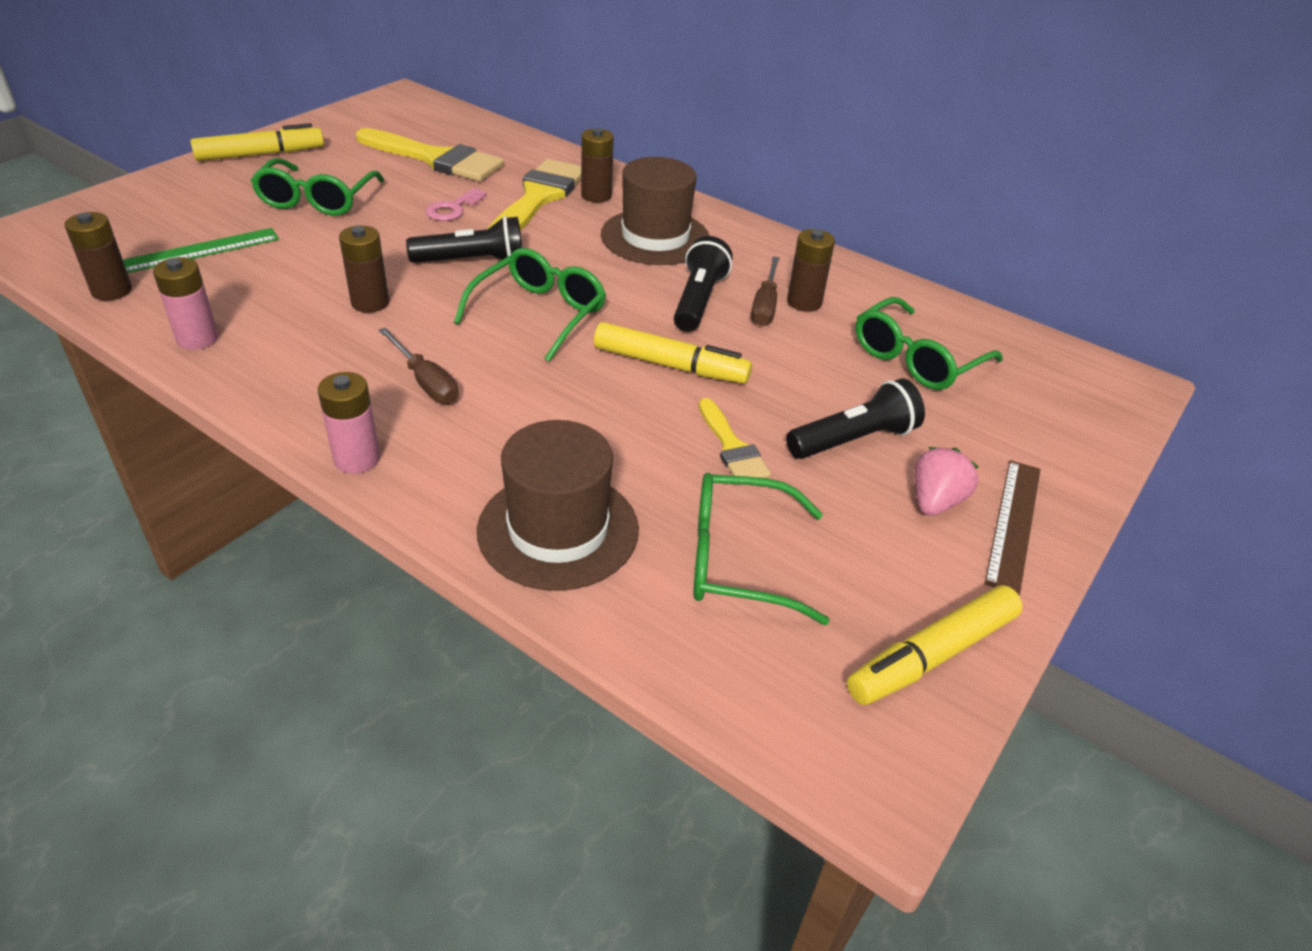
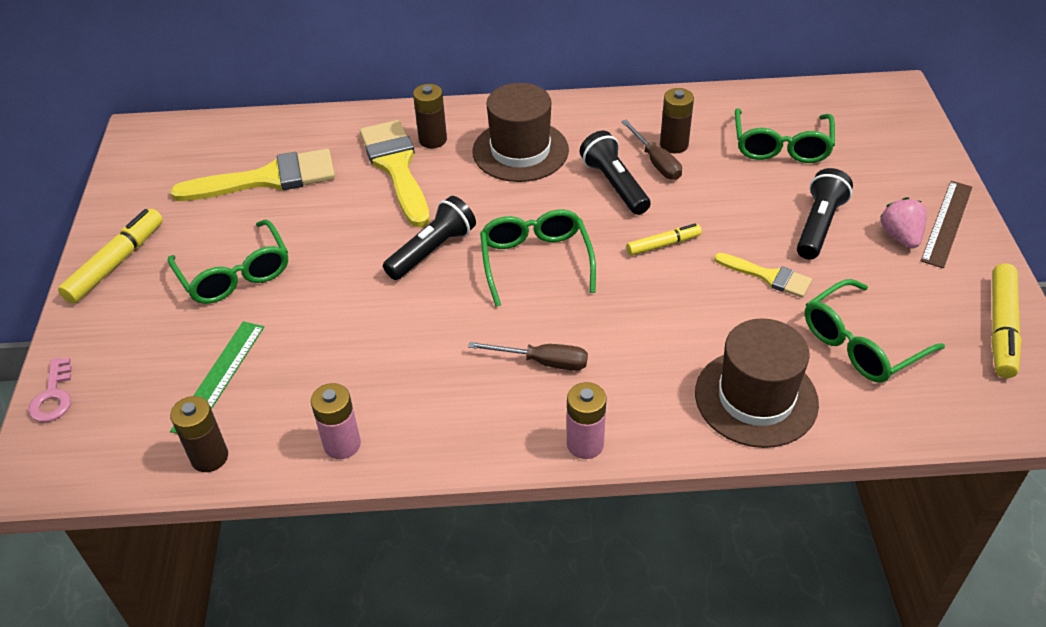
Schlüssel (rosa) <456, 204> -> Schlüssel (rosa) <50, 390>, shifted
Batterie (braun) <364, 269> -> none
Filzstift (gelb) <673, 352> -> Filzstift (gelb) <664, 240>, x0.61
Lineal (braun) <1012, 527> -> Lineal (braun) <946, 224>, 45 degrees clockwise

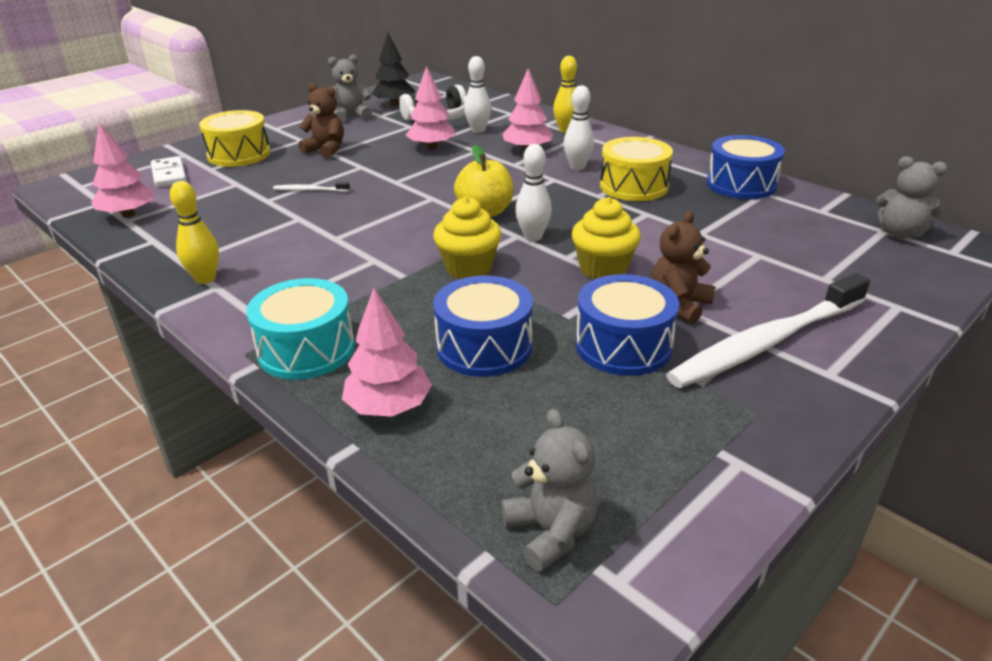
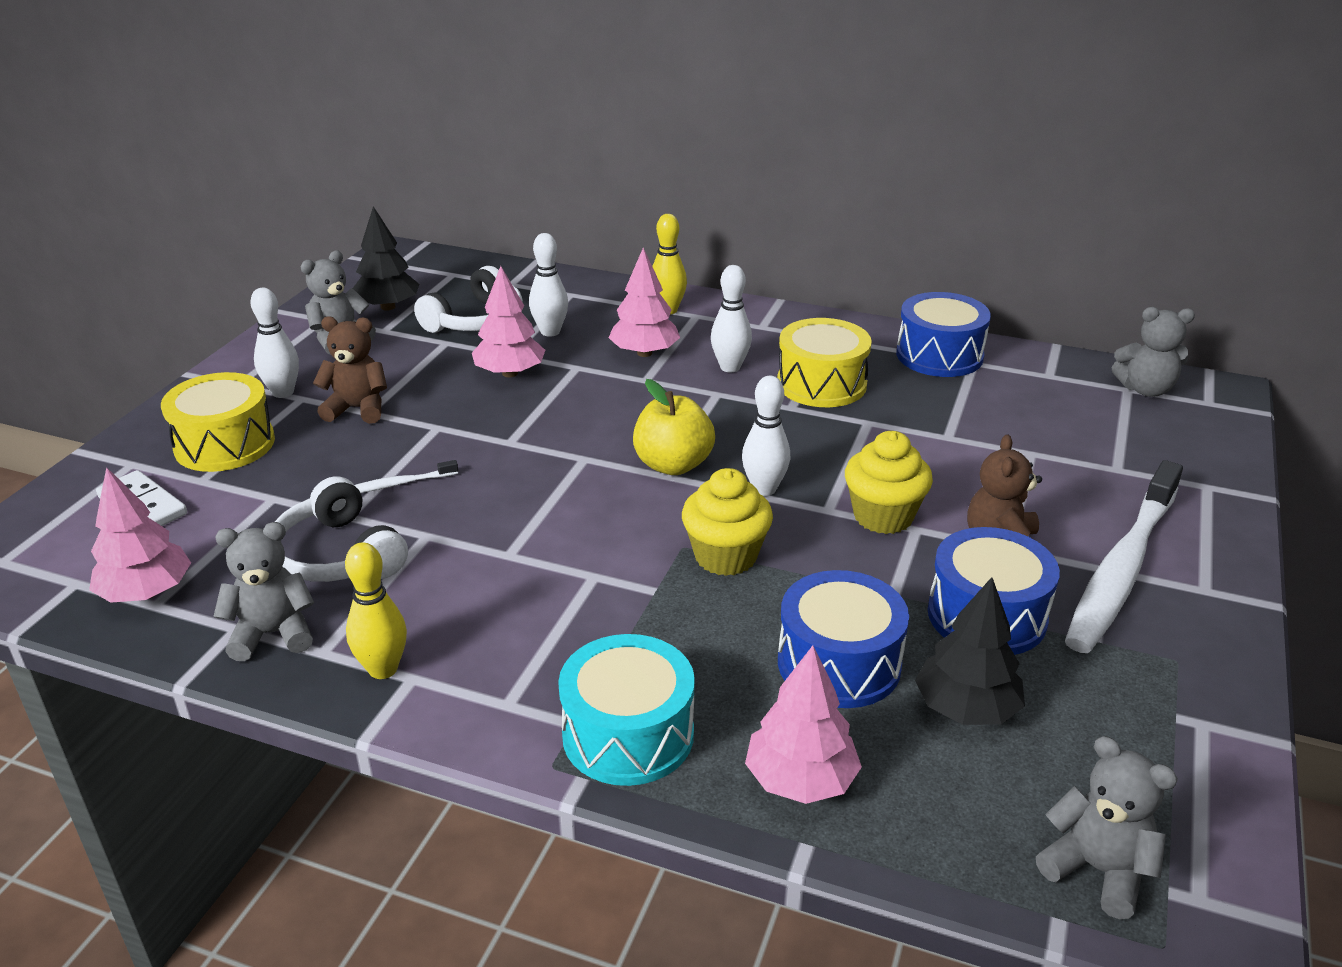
none -> Bowlingkegel (weiß) <274, 343>
none -> Kopfhörer (weiß) <341, 529>
none -> Teddybär (grau) <263, 591>
none -> Baum (schwarz) <970, 651>

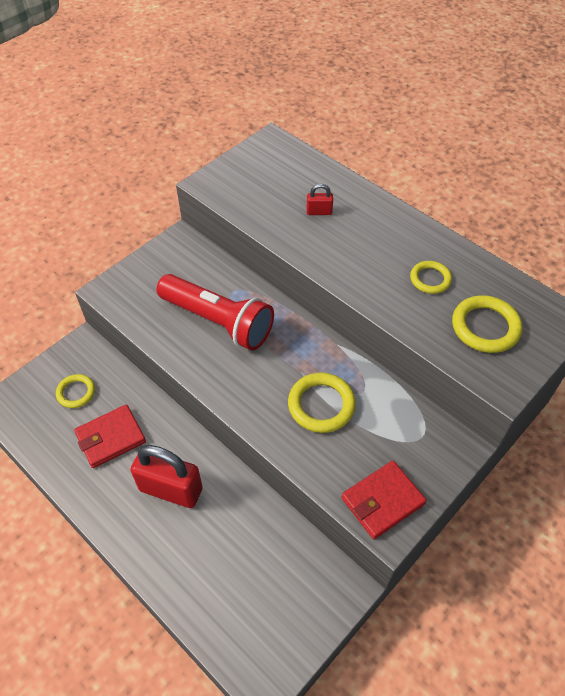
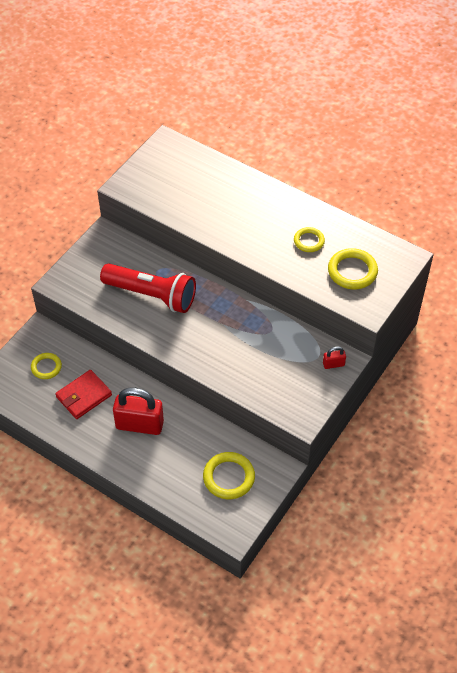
Vorhängeschloss (rot) <320, 199> -> Vorhängeschloss (rot) <334, 357>, shifted
Ring (gelb) <322, 403> -> Ring (gelb) <229, 475>, shifted
Geldbörse (rot) <384, 500> -> none

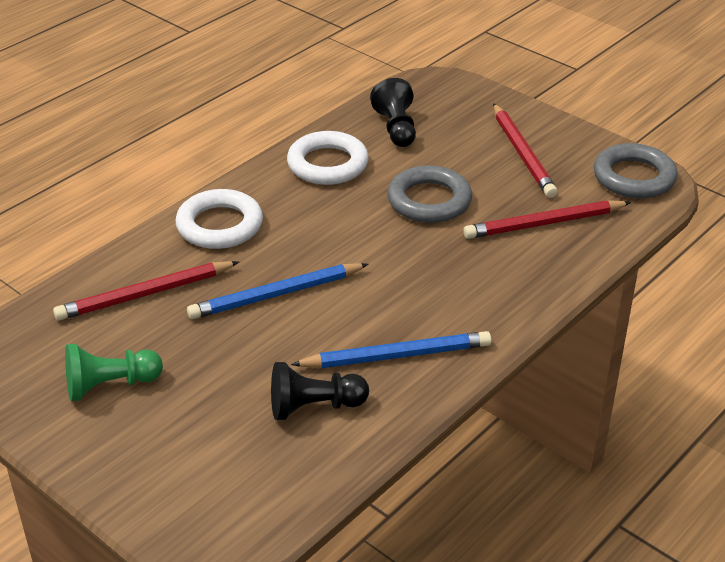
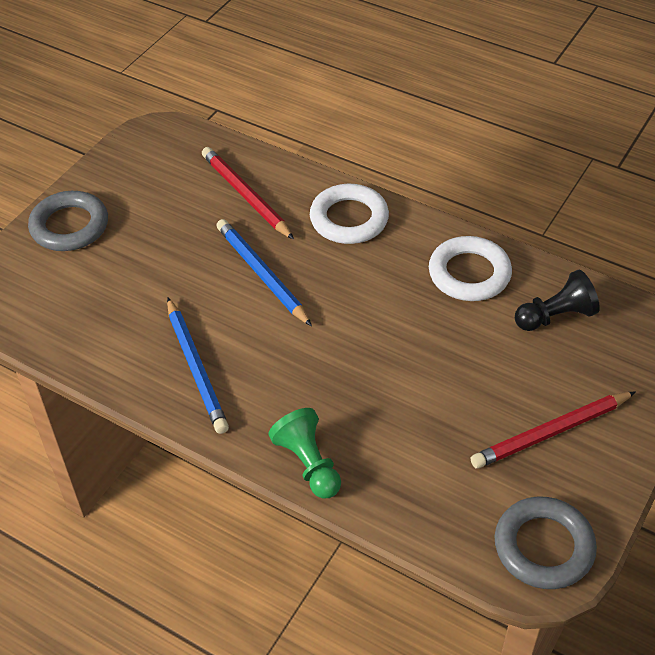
Ring (grau) <429, 194> -> Ring (grau) <68, 221>, shifted
Bleistift (rot) <547, 219> -> none
Bauer (grün) <114, 372> -> Bauer (grün) <304, 453>, shifted
Bauer (schwarz) <320, 391> -> none

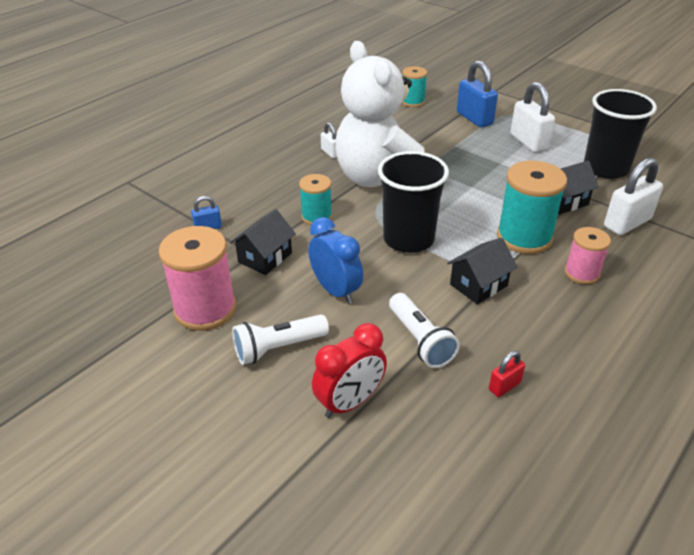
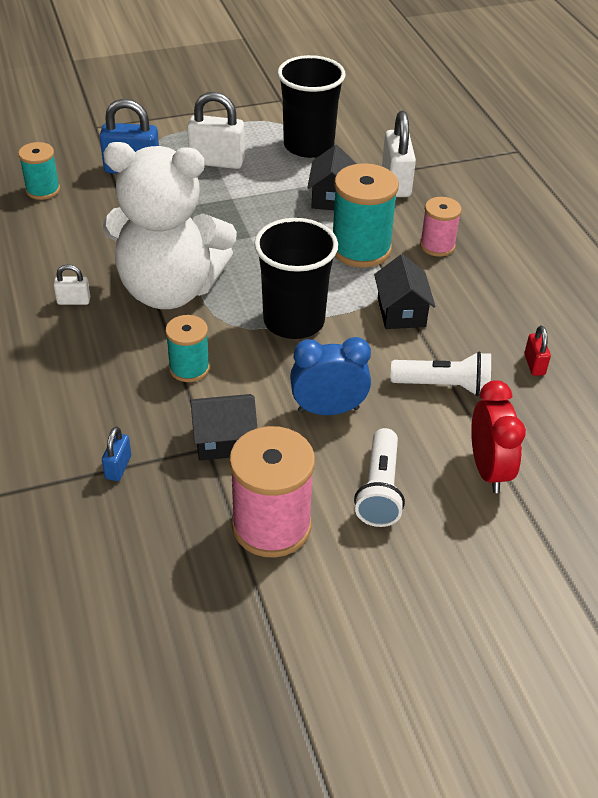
Haus (schwarz) <263, 242> -> Haus (schwarz) <223, 427>, 75 degrees counterclockwise

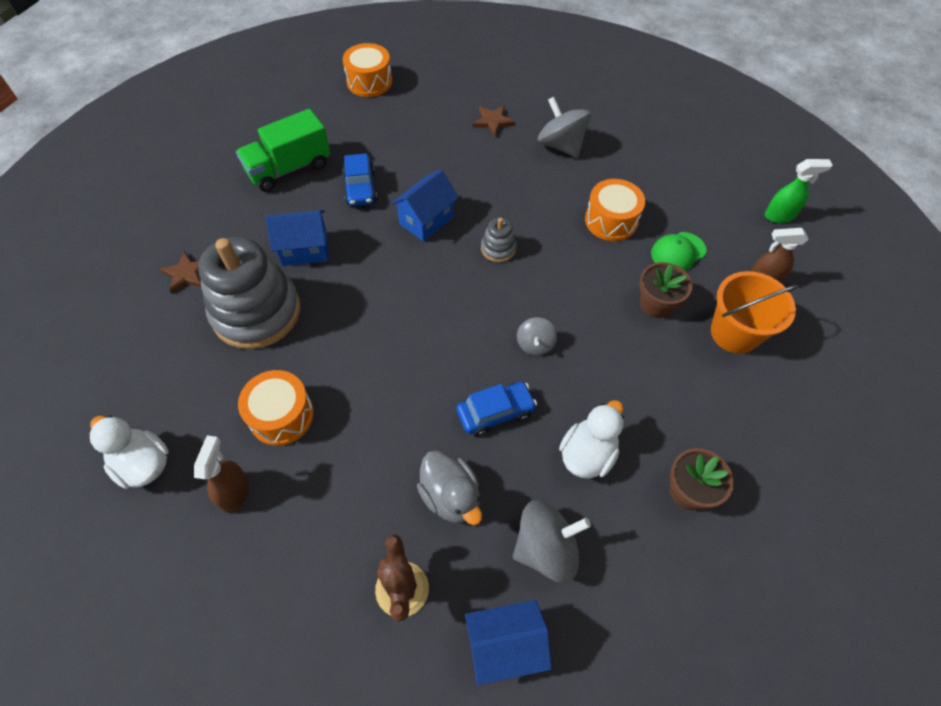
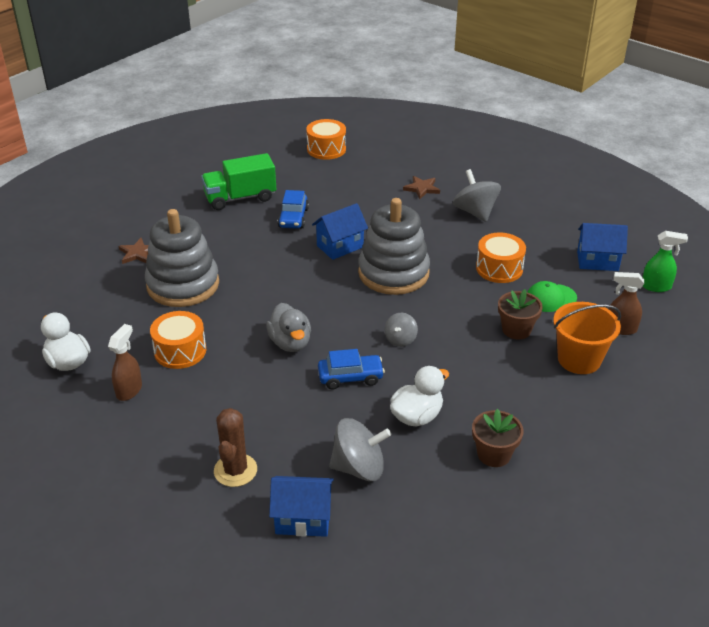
Haus (blau) <297, 238> -> Haus (blau) <602, 247>, shifted
Stapelspielzeug (grau) <499, 240> -> Stapelspielzeug (grau) <394, 246>, x2.32
Ente (grau) <449, 487> -> Ente (grau) <289, 327>, shifted

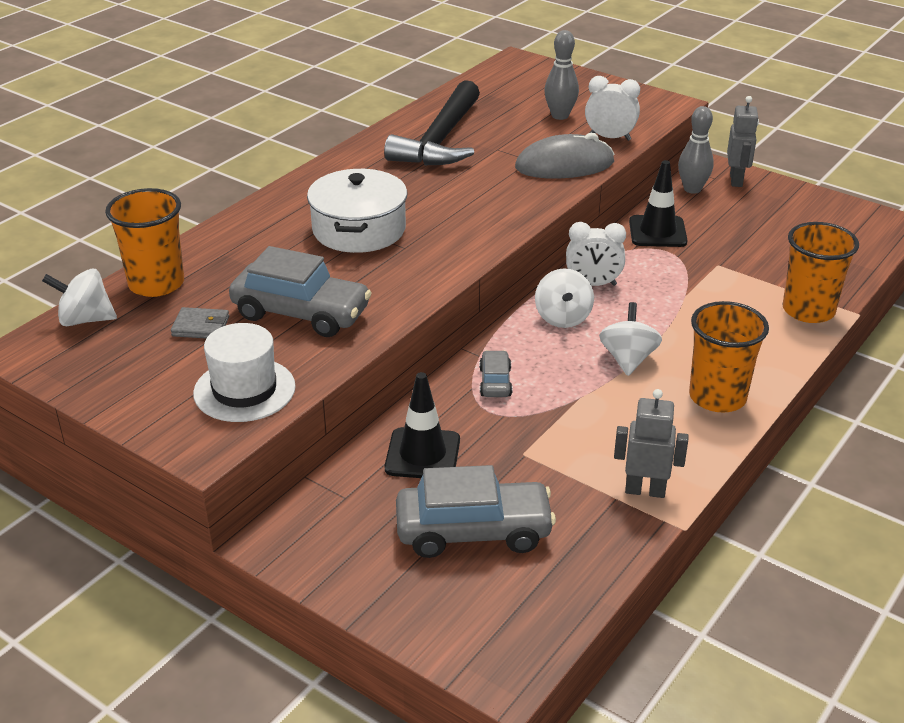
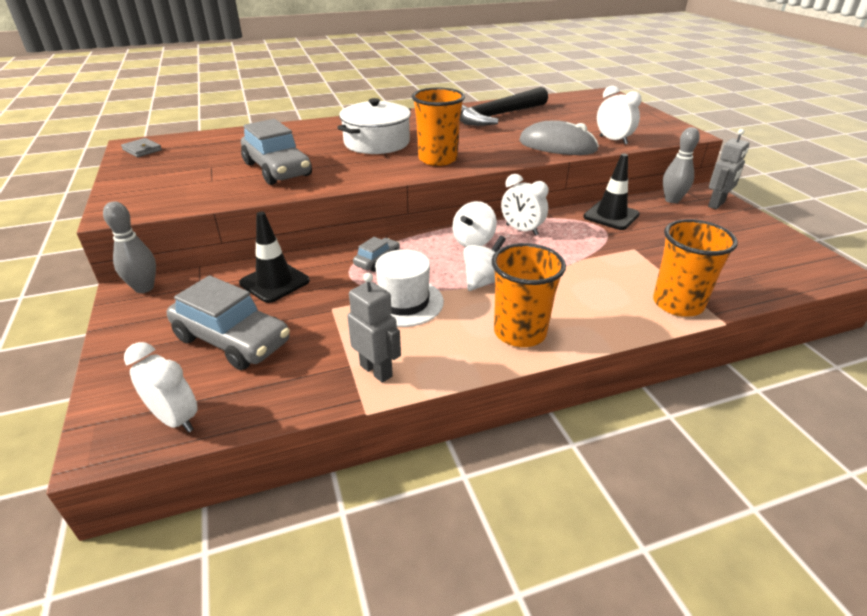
Bowlingkegel (grau) <561, 75> -> Bowlingkegel (grau) <129, 247>, shifted
Becher (orange) <144, 242> -> Becher (orange) <438, 127>, shifted
Kreisel (weiß) <79, 297> -> none
Geldbörse (grau) <200, 323> -> Geldbörse (grau) <141, 147>, shifted
Hut (weiß) <244, 372> -> Hut (weiß) <409, 288>, shifted
none -> Wecker (weiß) <161, 387>

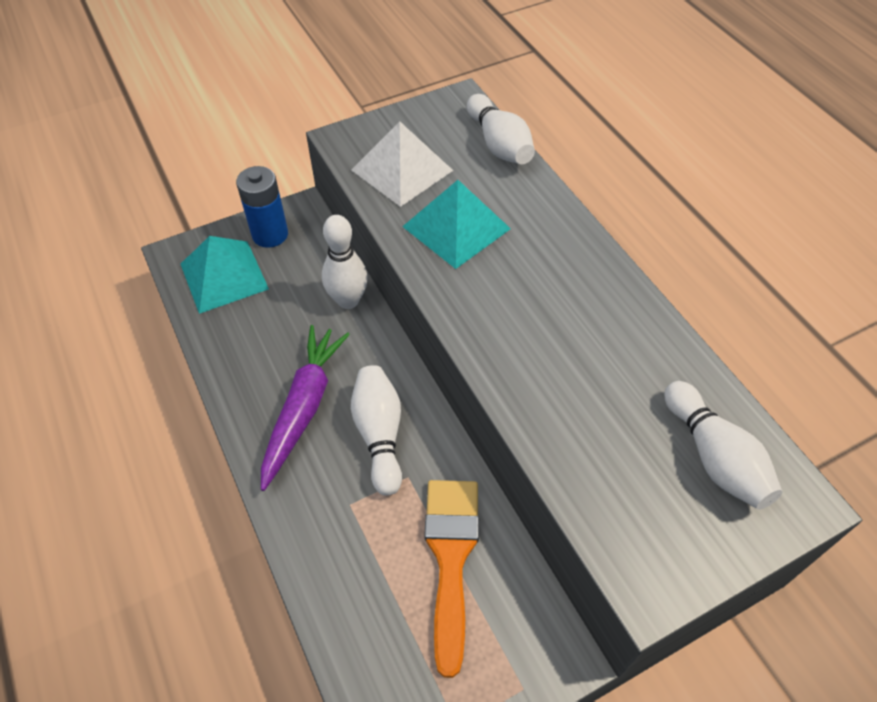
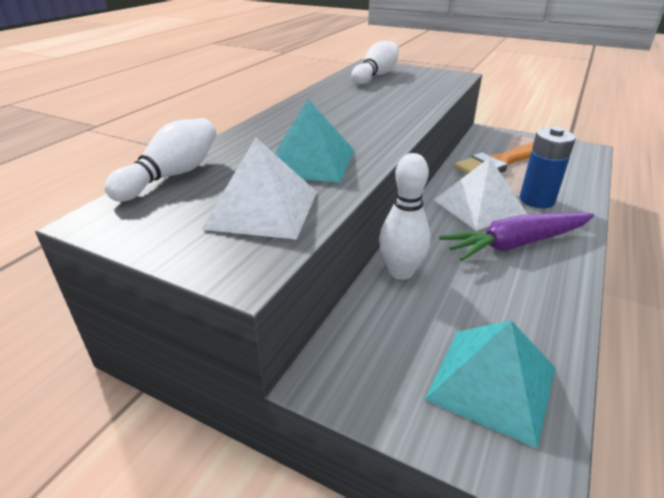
Batterie (blau) <262, 207> -> Batterie (blau) <548, 167>, shifted
Bowlingkegel (weiß) <376, 430> -> Pyramide (weiß) <481, 194>

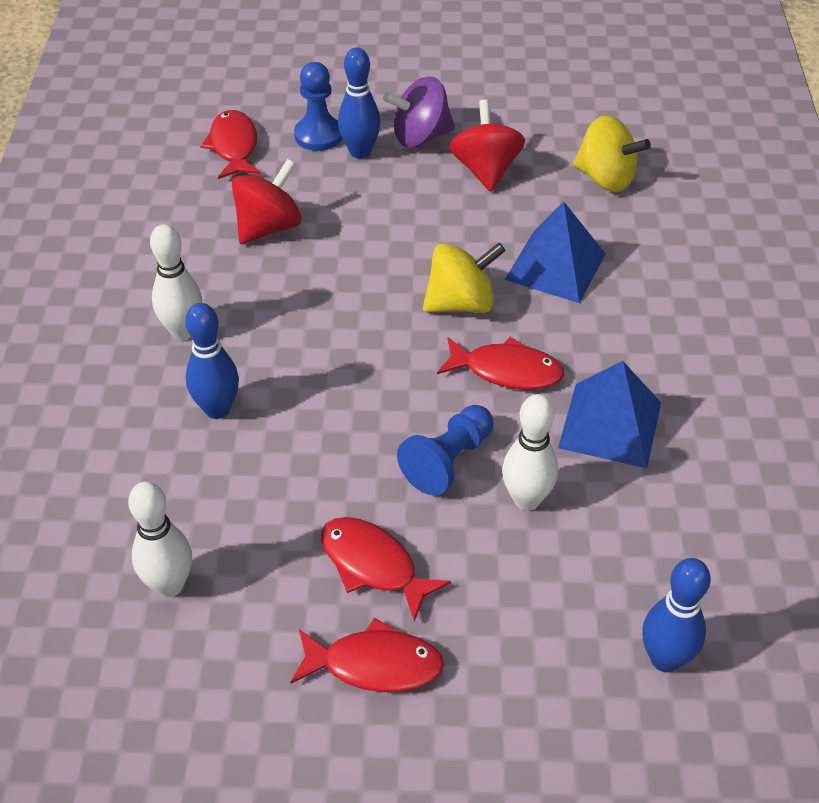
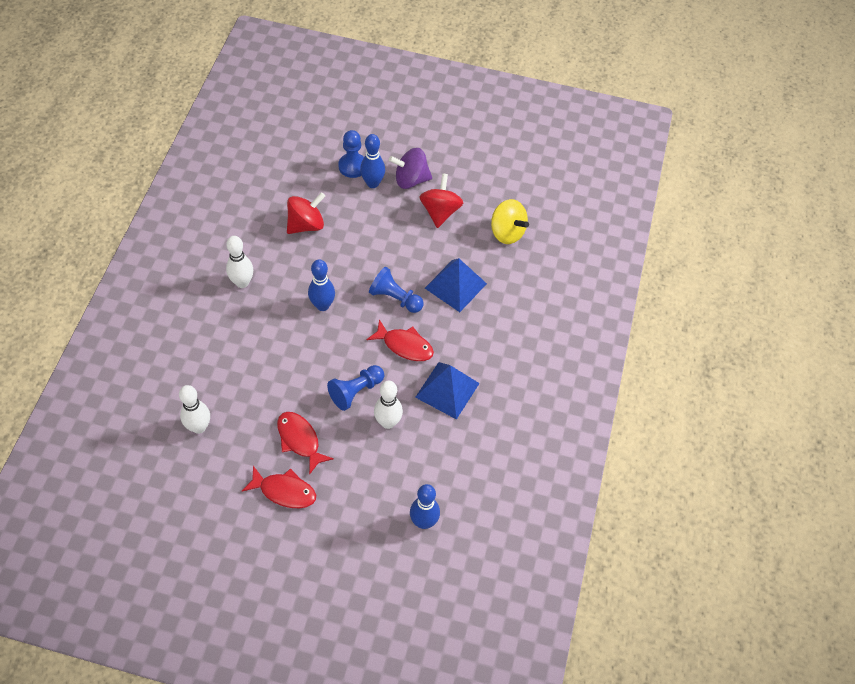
Fisch (rot) <231, 144> -> none
Kreisel (gelb) <464, 278> -> Bauer (blau) <396, 290>
Bowlingkegel (blau) <212, 361> -> Bowlingkegel (blau) <321, 285>, shifted

